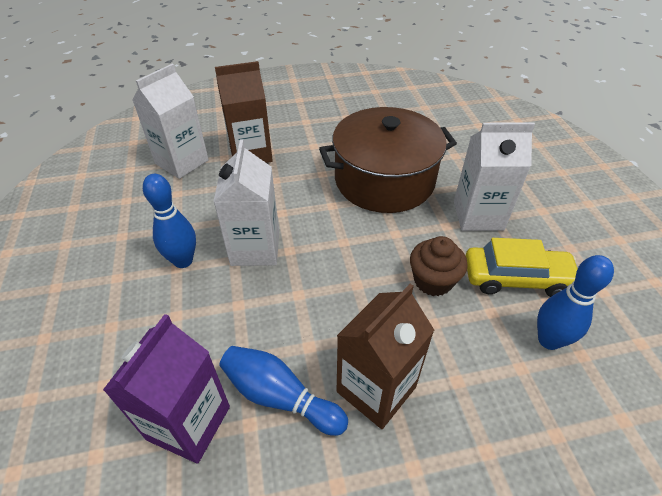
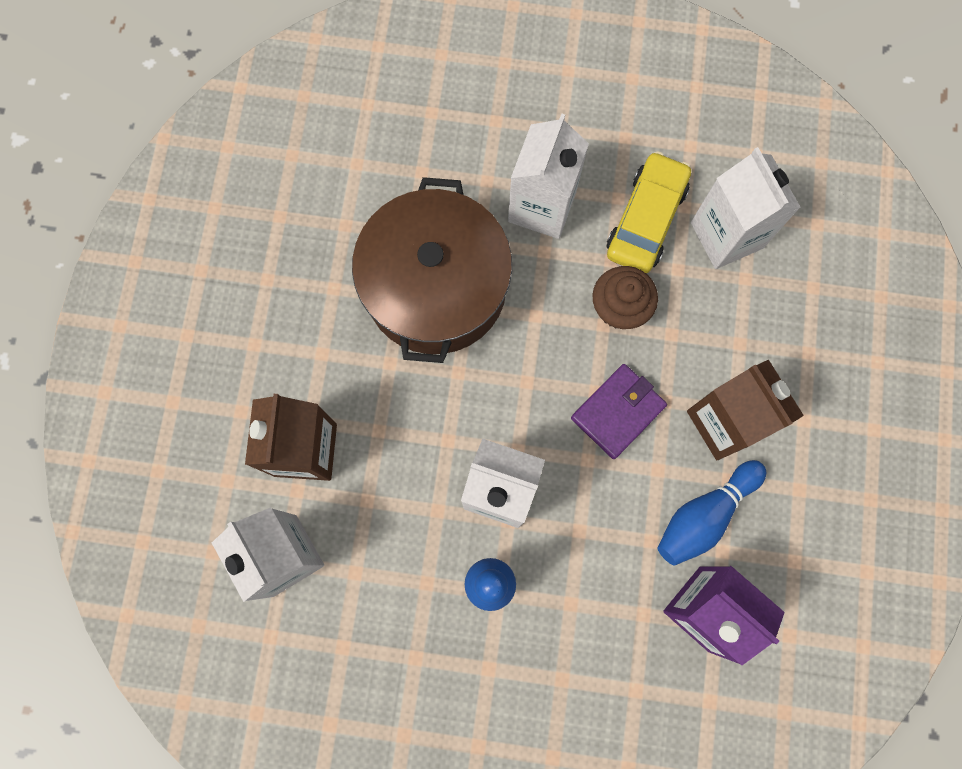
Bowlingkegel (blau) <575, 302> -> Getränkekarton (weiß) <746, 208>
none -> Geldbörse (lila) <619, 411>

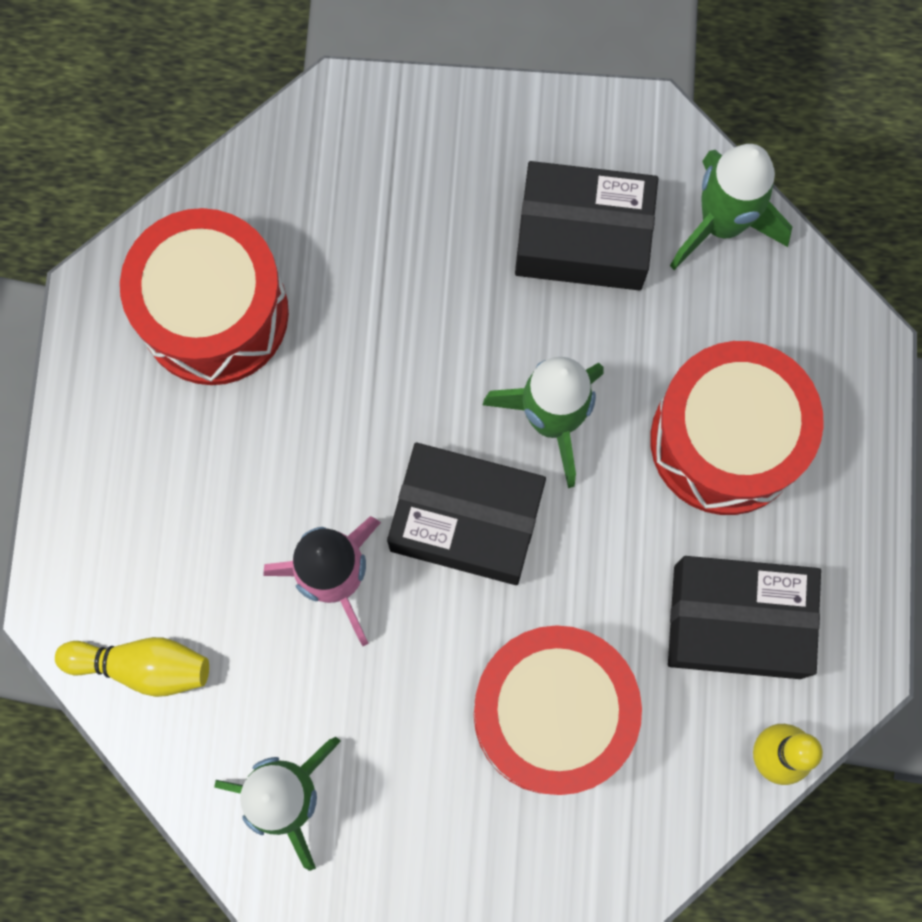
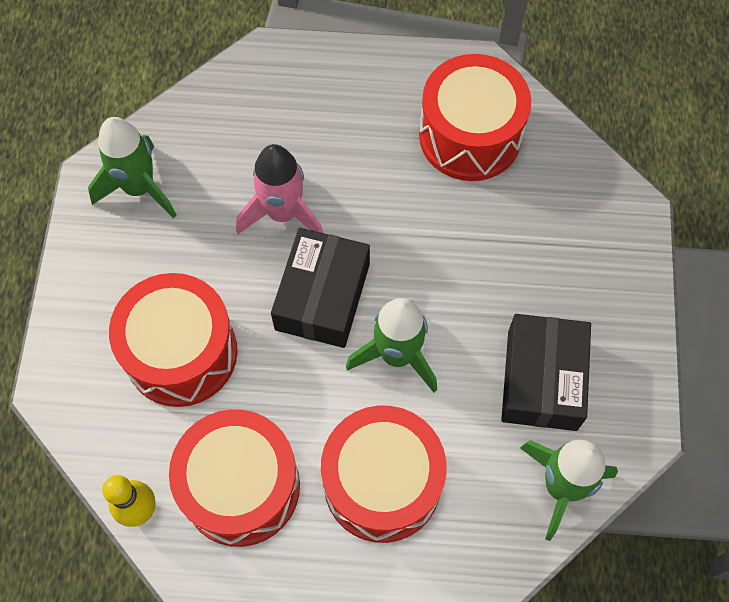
Schachtel (schwarz) <744, 617> -> Trommel (rot) <234, 478>
Bowlingkegel (gelb) <132, 667> -> none

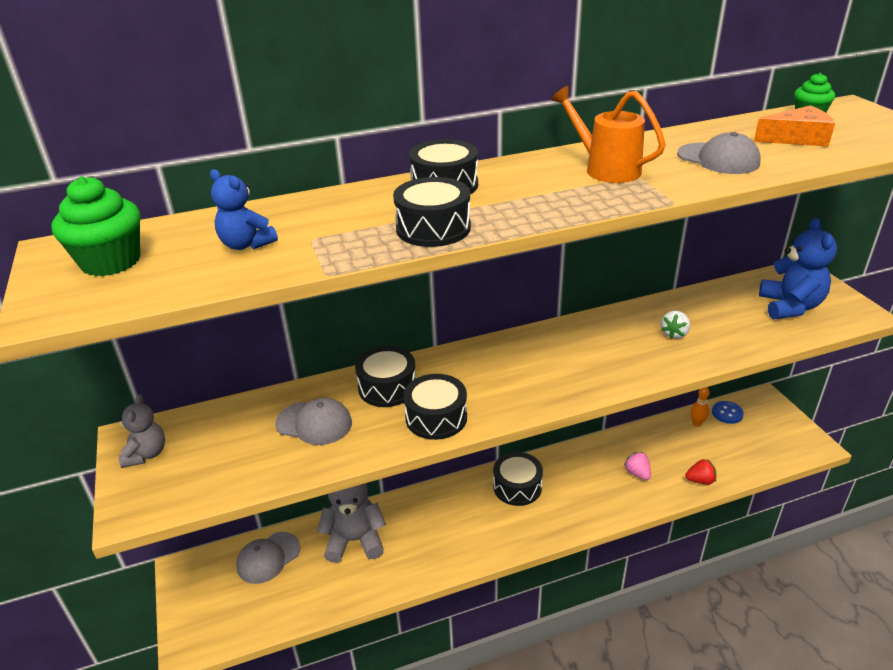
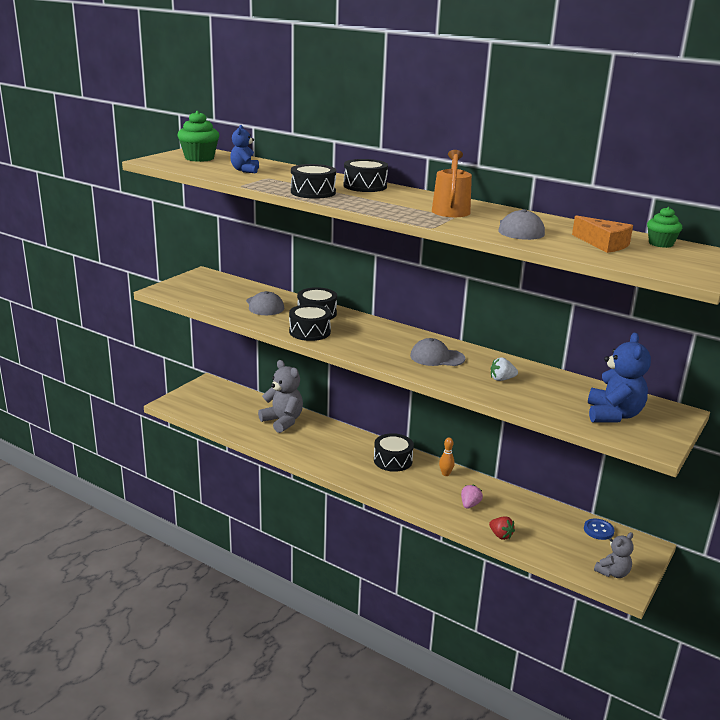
Teddybär (blau) <798, 268> -> Teddybär (blau) <619, 378>, 45 degrees counterclockwise
Bowlingkegel (orange) <700, 406> -> Bowlingkegel (orange) <447, 457>, shifted
Teddybär (grau) <141, 431> -> Teddybär (grau) <614, 555>, shifted
Kappe (grau) <268, 558> -> Kappe (grau) <437, 352>, shifted

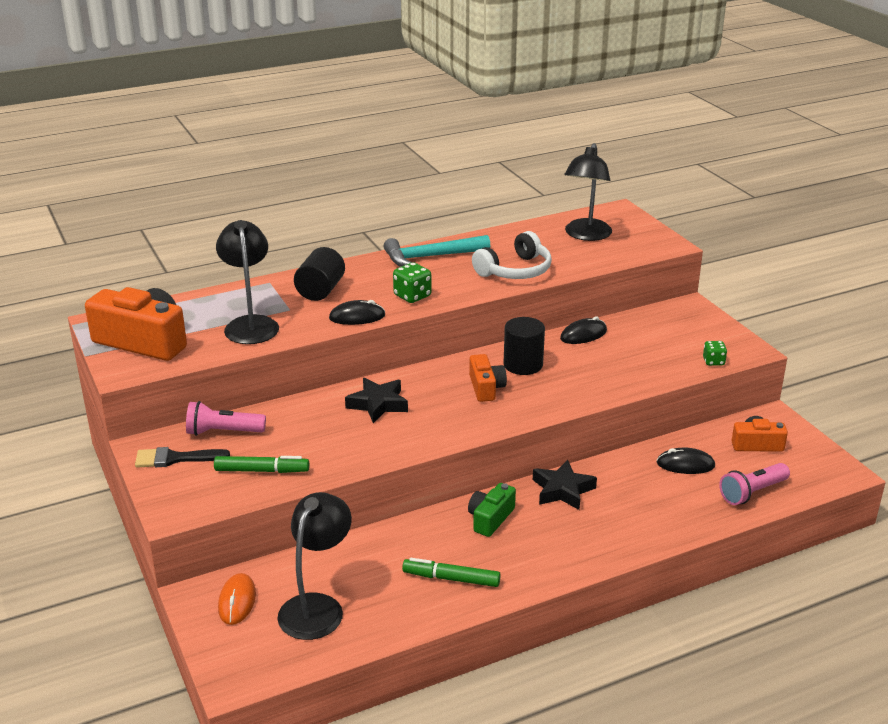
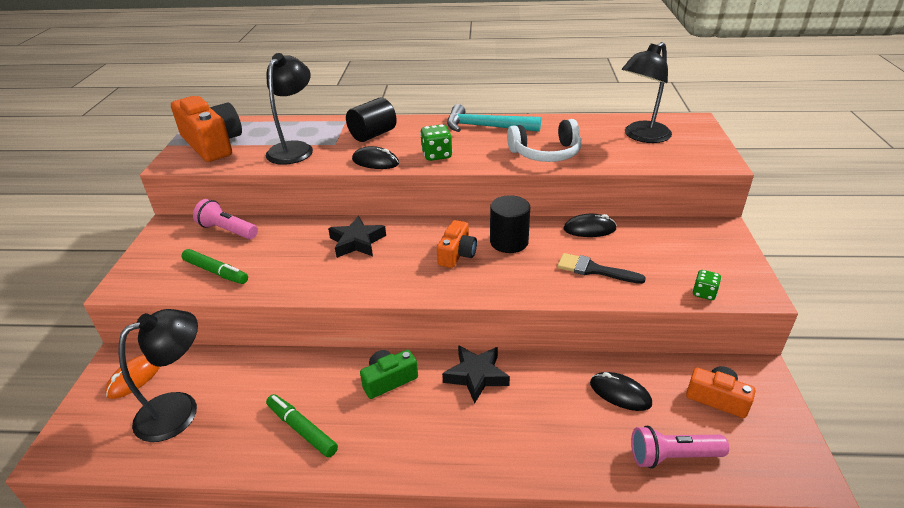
Pinsel (schwarz) <182, 457> -> Pinsel (schwarz) <601, 268>, shifted

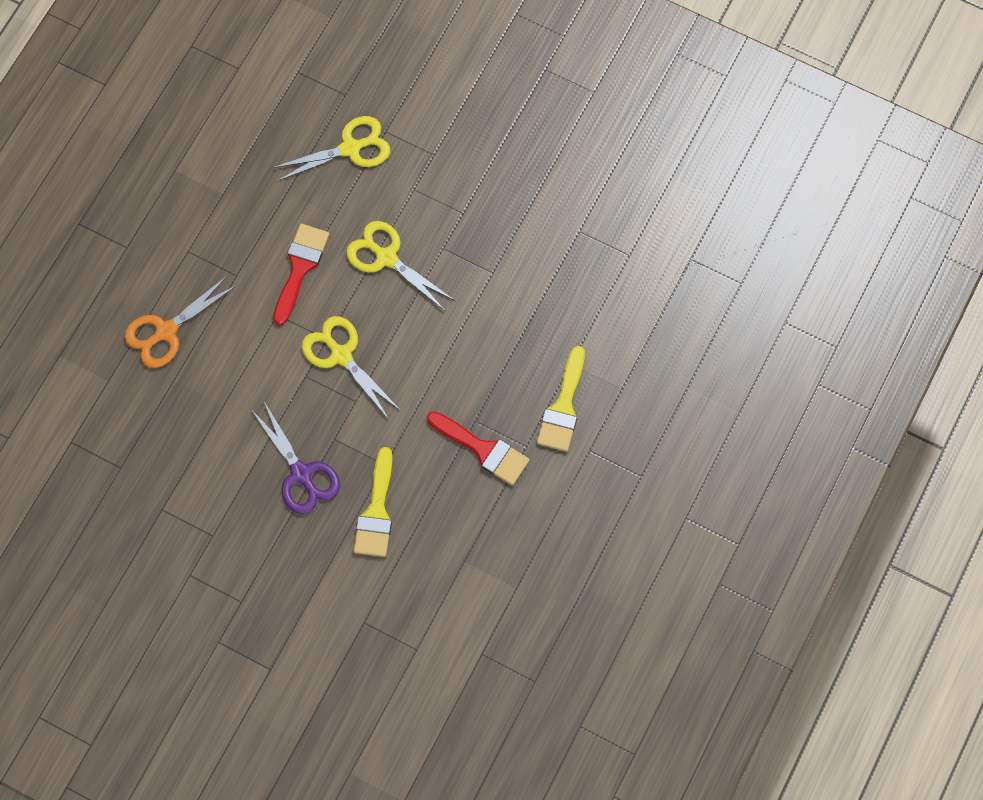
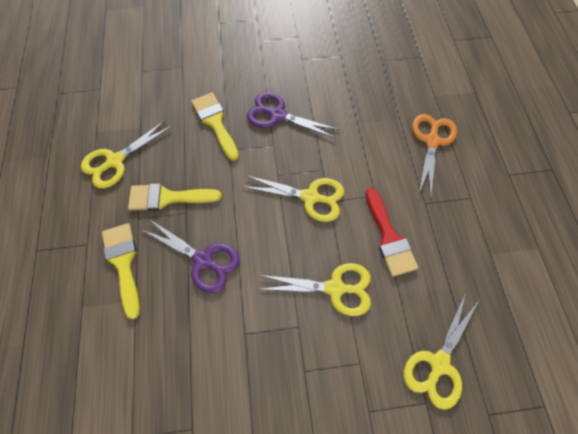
Pinsel (rot) <478, 448> -> Pinsel (gelb) <175, 197>
none -> Schere (gelb) <127, 154>
none -> Schere (lila) <190, 256>

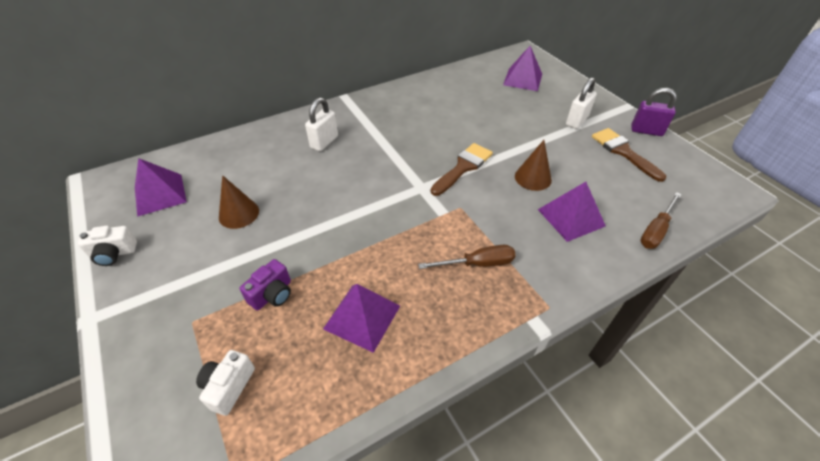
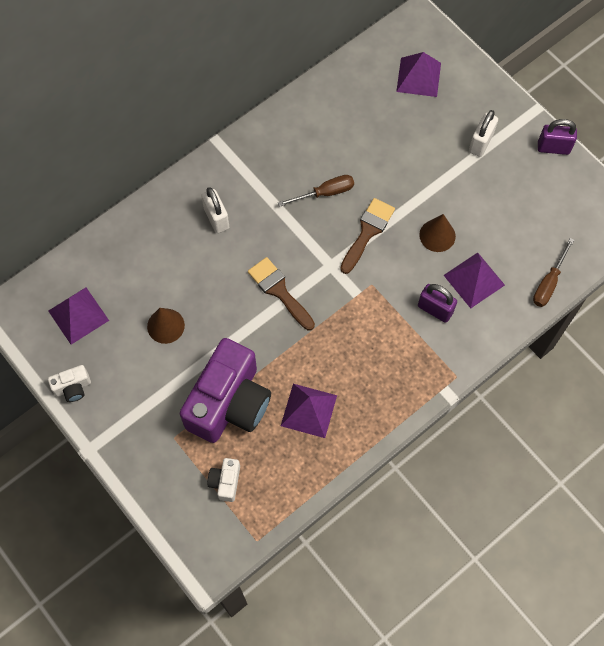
Vorhängeschloss (weiß) <321, 124> -> Vorhängeschloss (weiß) <215, 210>, 45 degrees counterclockwise
Pinsel (braun) <629, 155> -> Pinsel (braun) <281, 293>, shifted
Schraubenzieher (braun) <467, 257> -> Schraubenzieher (braun) <316, 191>, shifted
Kamera (lila) <265, 285> -> Kamera (lila) <225, 390>, x2.40
none -> Vorhängeschloss (lila) <437, 303>

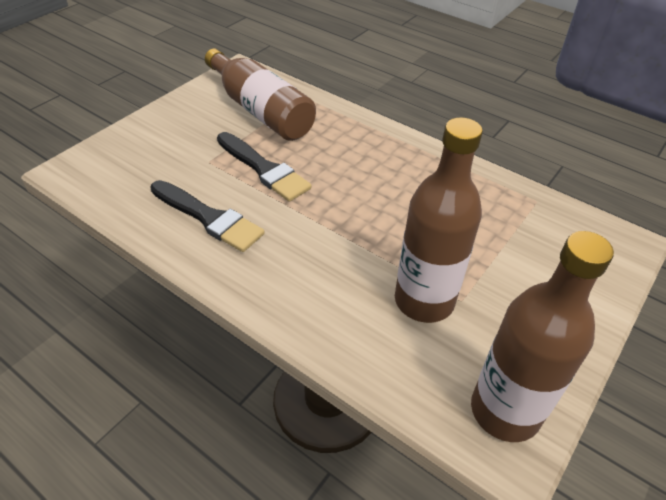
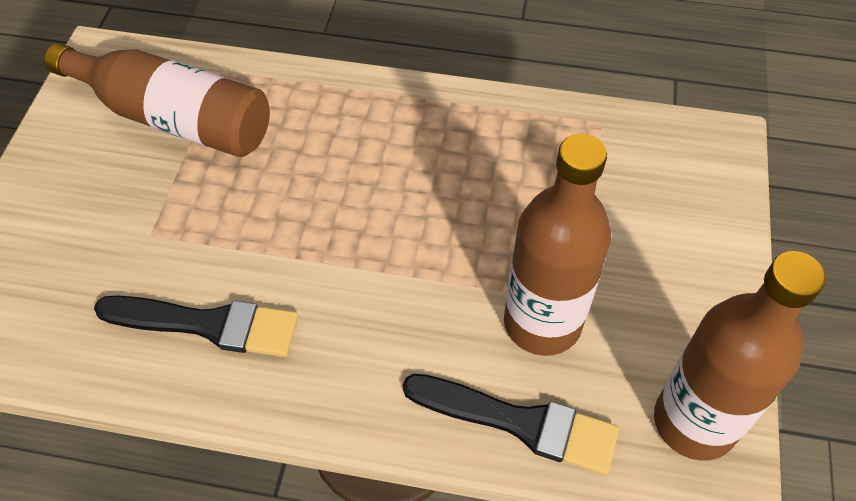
Pinsel (schwarz) <264, 167> -> Pinsel (schwarz) <511, 424>, shifted

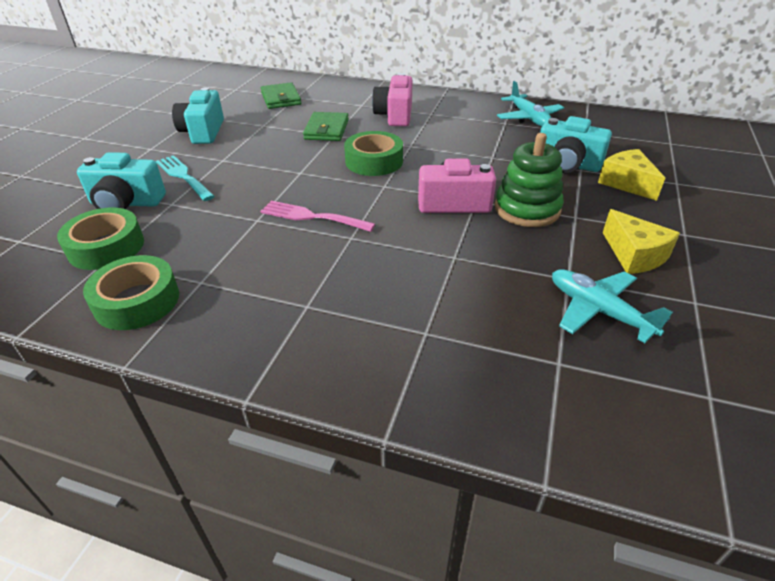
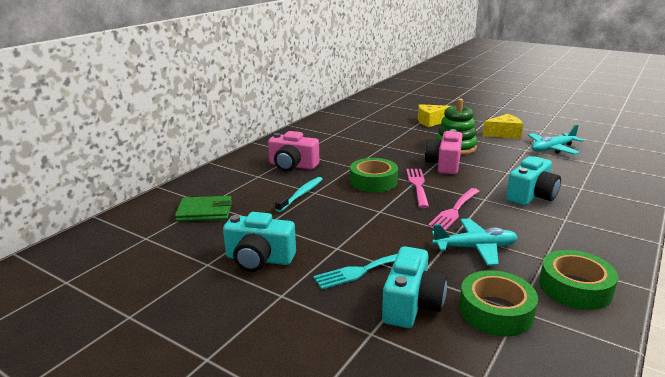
Flugzeug (türkis) <530, 103> -> Flugzeug (türkis) <475, 242>, shifted
Geldbörse (grün) <326, 126> -> Zahnbürste (türkis) <298, 194>
Kamera (türkis) <576, 144> -> Kamera (türkis) <533, 181>, shifted
none -> Gabel (rosa) <417, 188>

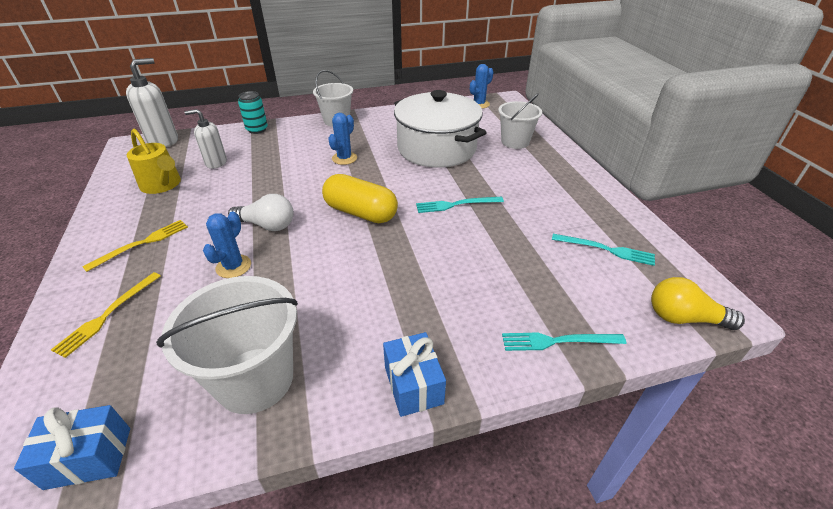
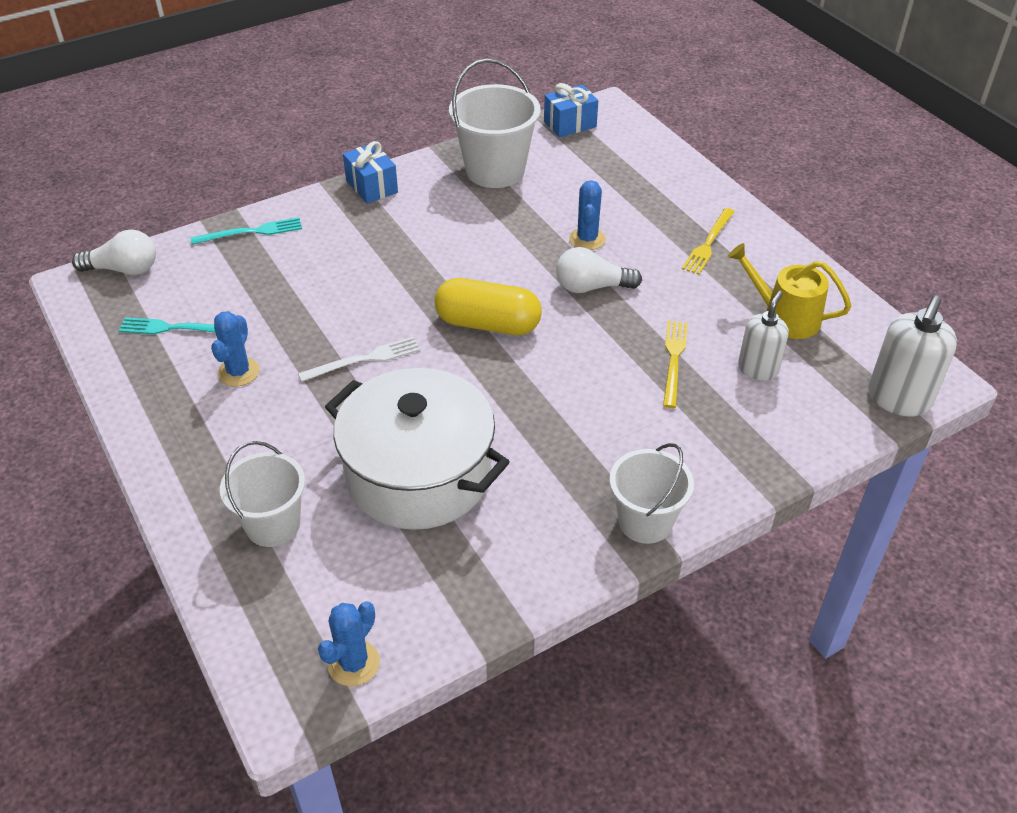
Dose (türkis) <253, 112> -> none
Seifenspender (weiß) <206, 139> -> Seifenspender (weiß) <763, 335>, 45 degrees counterclockwise
Kaktus (blau) <342, 139> -> Kaktus (blau) <235, 349>, shifted
Gabel (türkis) <460, 205> -> Gabel (weiß) <359, 359>
Gabel (gelb) <106, 315> -> Gabel (gelb) <675, 364>, shifted
Glühbirne (gelb) <698, 303> -> Glühbirne (weiß) <114, 252>

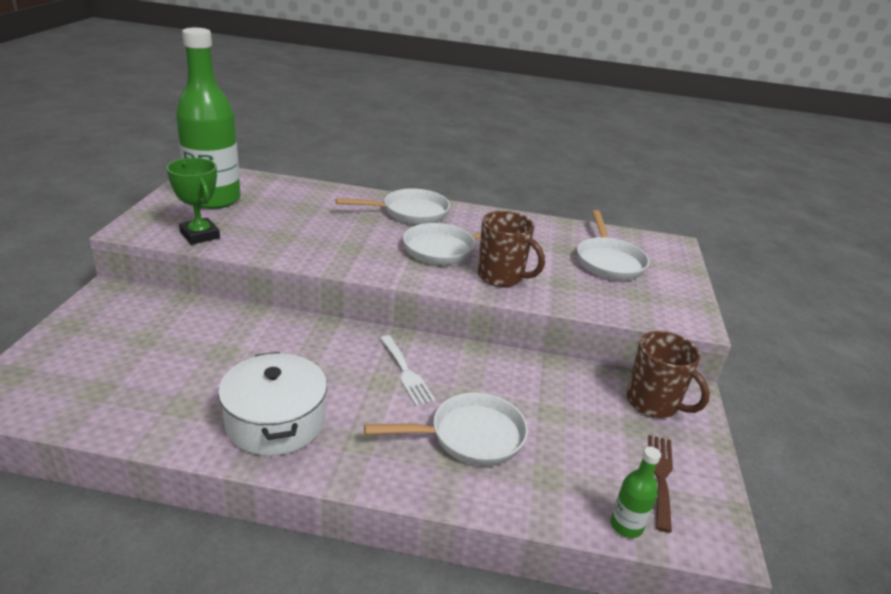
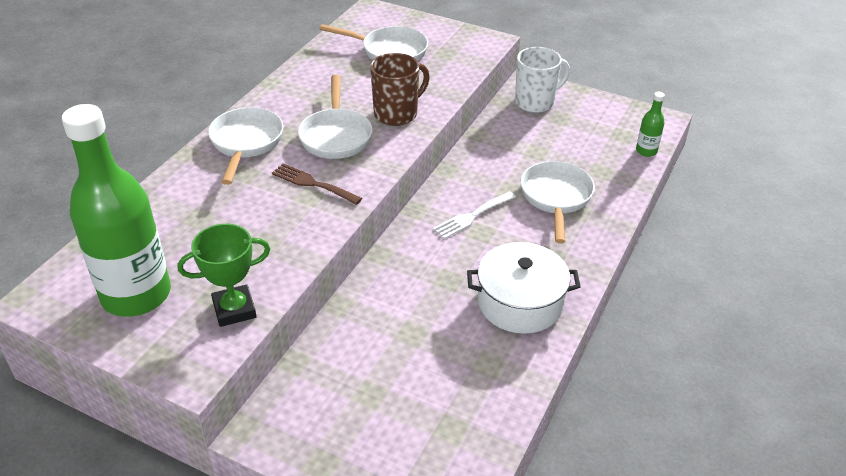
Tasse (braun) <668, 374> -> Tasse (weiß) <542, 80>
Gabel (weiß) <408, 370> -> Gabel (weiß) <474, 215>, 150 degrees clockwise
Gabel (braun) <660, 484> -> Gabel (braun) <317, 184>, shifted

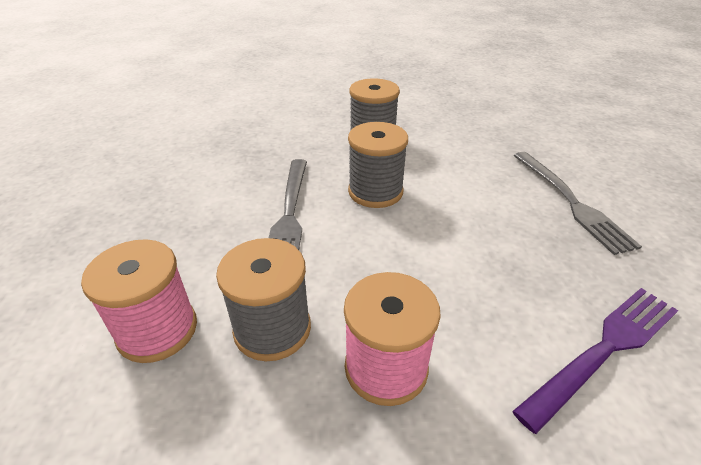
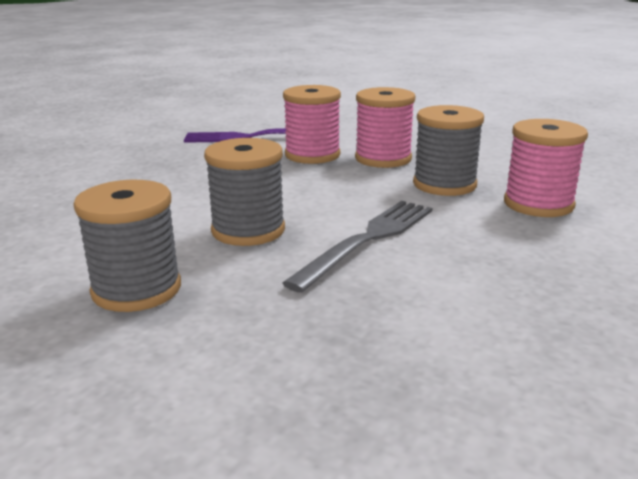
Gabel (grau) <578, 203> -> none
none -> Garnrolle (rosa) <312, 124>

